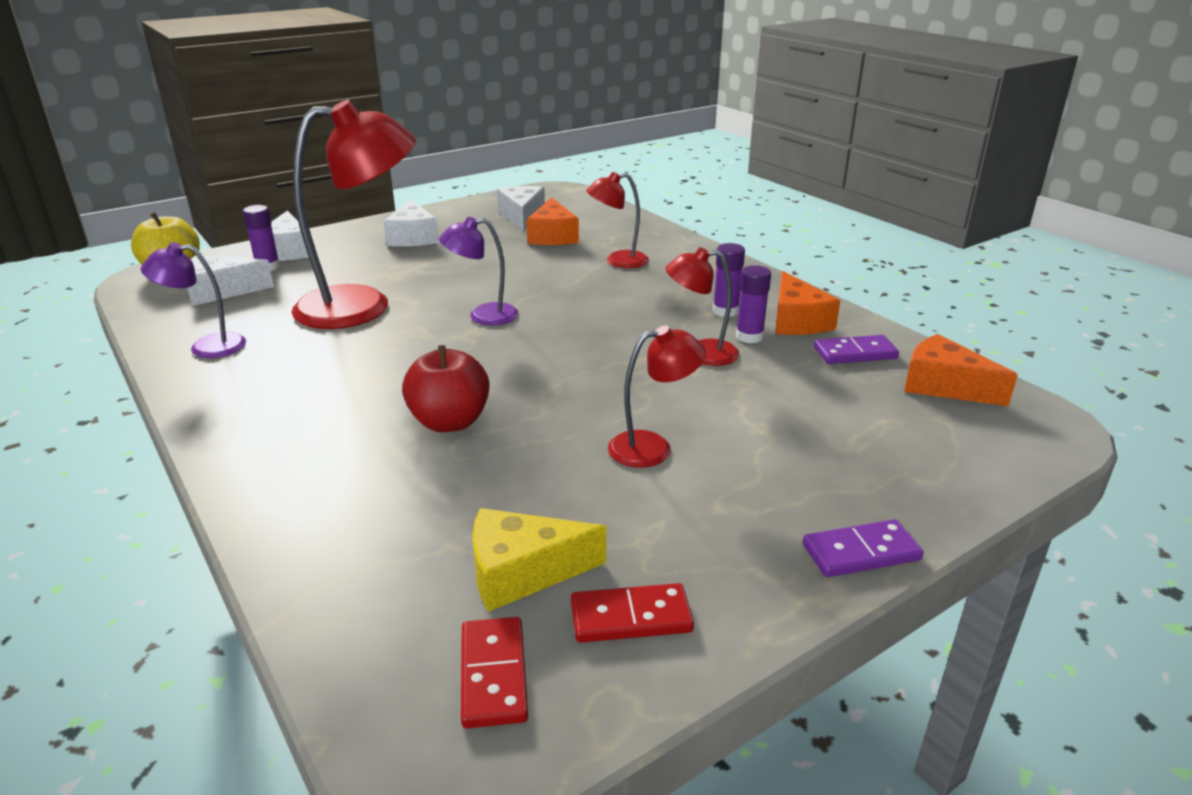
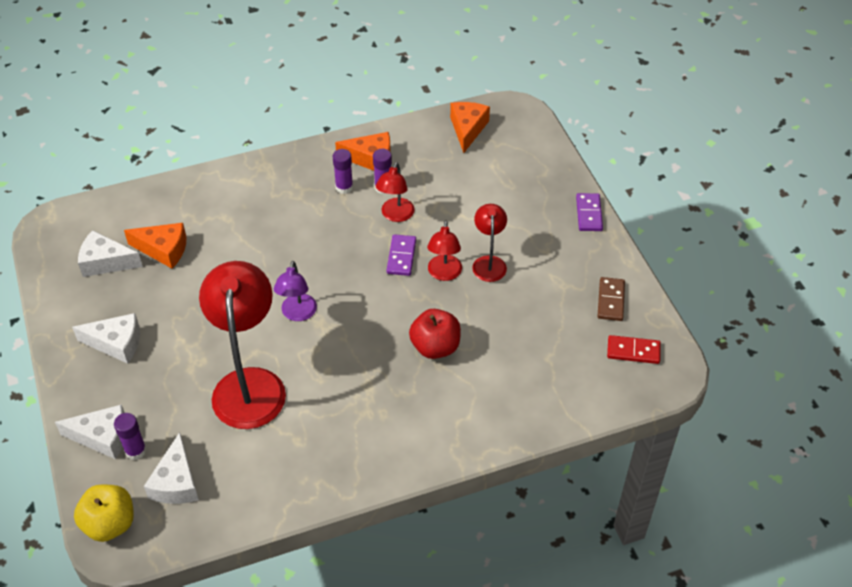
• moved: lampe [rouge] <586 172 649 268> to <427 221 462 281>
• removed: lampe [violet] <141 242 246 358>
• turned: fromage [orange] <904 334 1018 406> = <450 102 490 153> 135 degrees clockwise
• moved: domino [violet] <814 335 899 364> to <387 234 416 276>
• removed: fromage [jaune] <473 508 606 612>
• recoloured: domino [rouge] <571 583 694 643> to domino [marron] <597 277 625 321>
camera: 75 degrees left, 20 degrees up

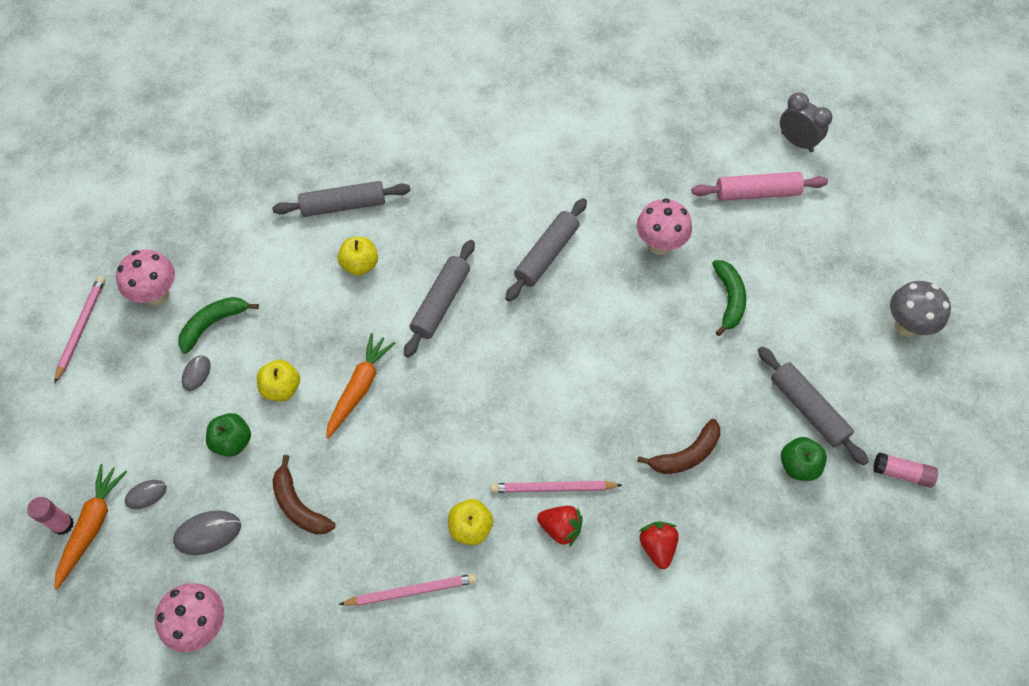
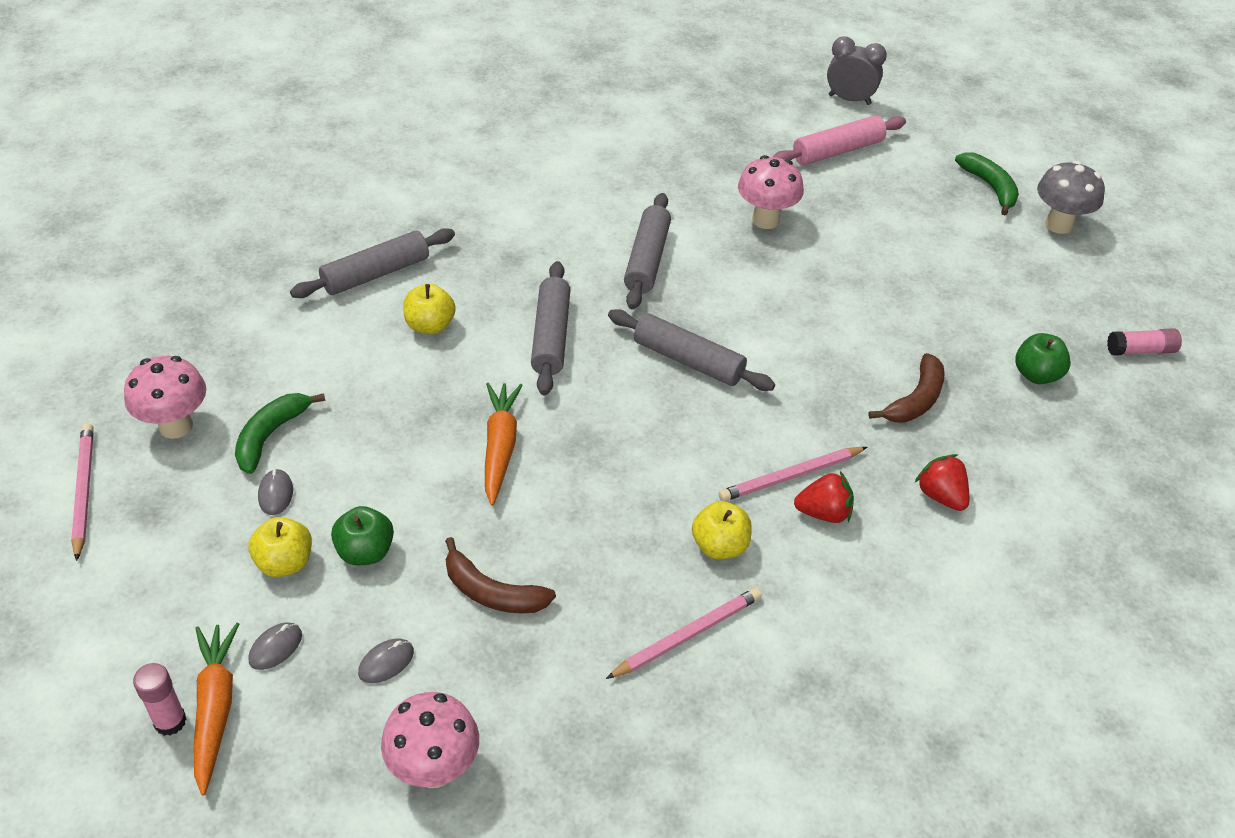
• moved: banane [vert] <712 260 746 336> to <955 152 1019 215>
• moved: rouleau à pâtisserie [gris] <758 347 869 465> to <608 309 775 391>
• moved: pomme [jaune] <257 360 300 401> to <248 517 312 577>
• resized: souris [gris] <173 511 241 555> = <358 639 414 683> x0.64
camera: 25 degrees left, 15 degrees down

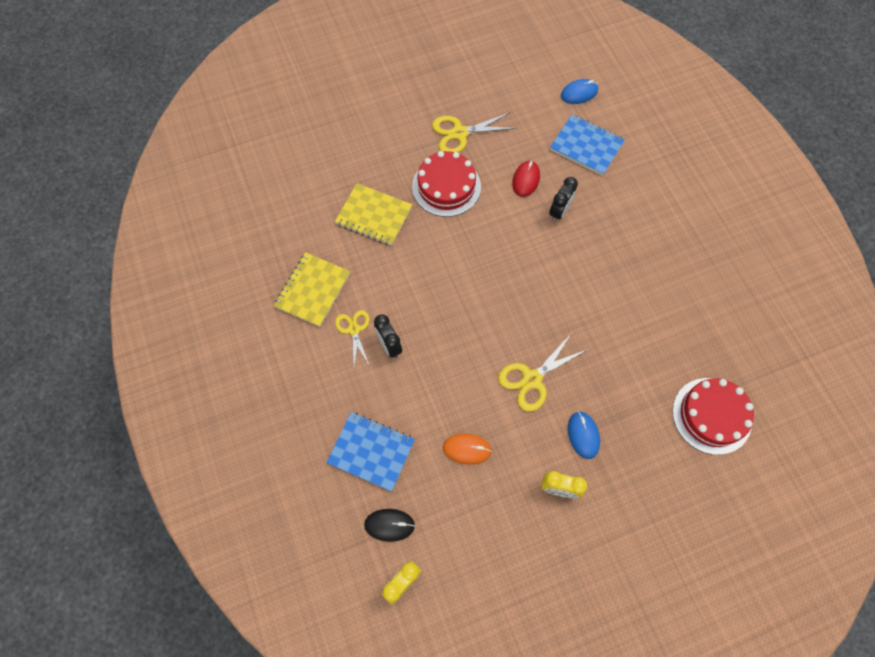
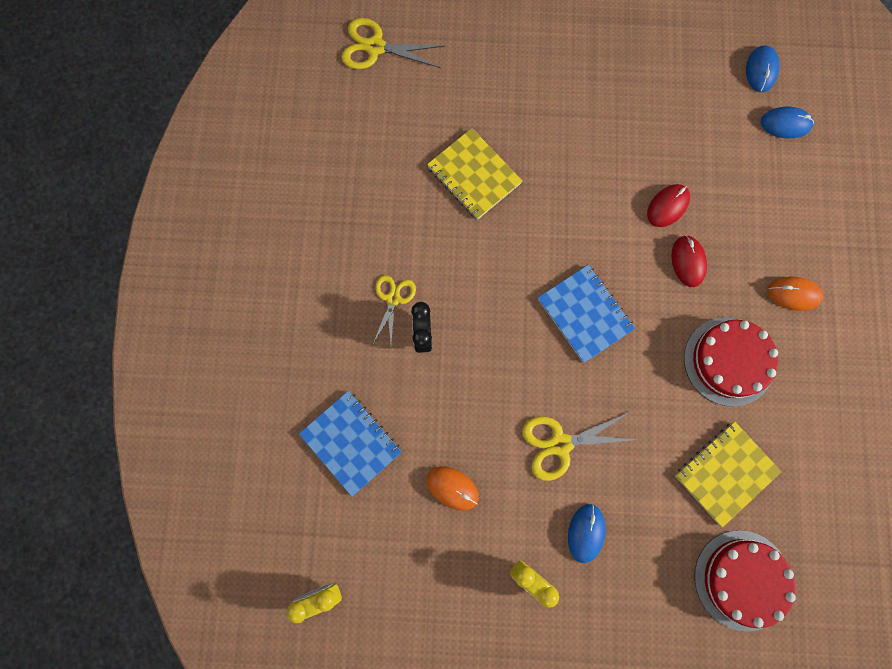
• moved: ciseaux [jaune] <432 112 517 152> to <341 18 445 69>
• moved: carnet [bleu] <550 114 625 176> to <538 265 635 363>
• moved: gâteau [rouge] <412 151 481 217> to <684 317 778 407>
• replaced: réveil [noir] <549 177 578 222> to souris [rouge] <671 235 707 287>
• moved: carnet [jaune] <274 252 350 327> to <675 422 781 528>
• removed: souris [noir] <364 509 415 542>
• added: souris [bleu] <746 45 779 92>
• added: souris [orange] <768 276 823 311>
camera: 25 degrees right, 10 degrees up

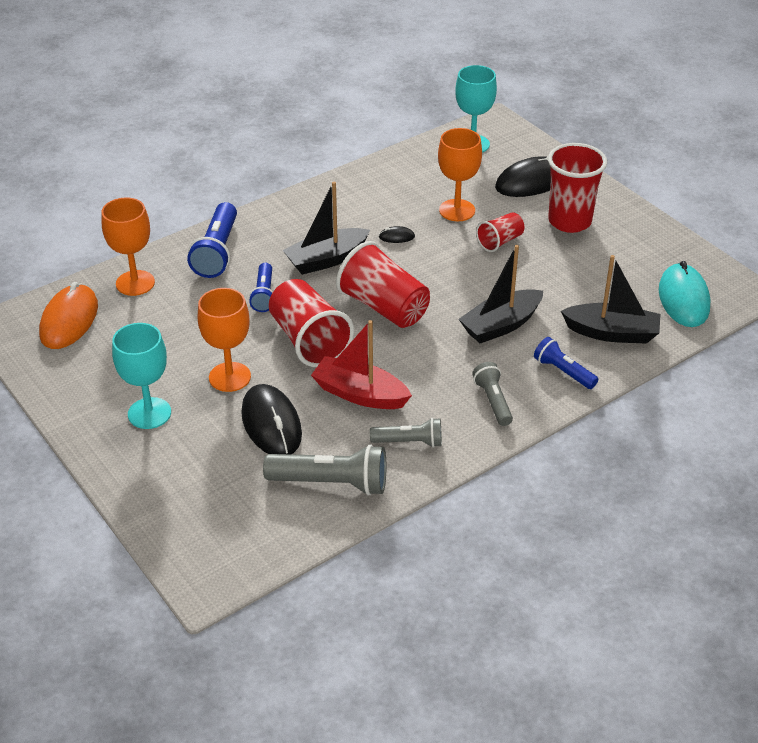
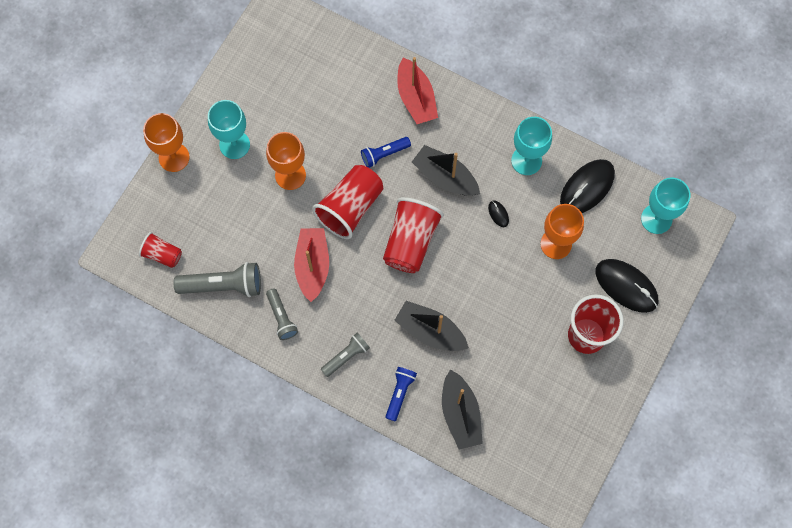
• moved: verre à pied [orange] <101 197 155 296> to <143 113 190 172>
• replaced: lampe de poche [bleu] <187 202 237 278> to bateau [rouge] <397 57 438 124>
• moved: gobelet [rouge] <476 212 524 252> to <139 232 182 268>
• removed: souris [turquoise] <659 261 711 327>
• removed: souris [orange] <39 282 98 349>
• moved: souris [noir] <241 384 302 454> to <560 159 615 213>
• turned: lampe de poche [gris] <263 444 386 496> = <174 262 261 297> 75 degrees counterclockwise
• added: verre à pied [turquoise] <511 117 552 175>
camera: 65 degrees right, 30 degrees up

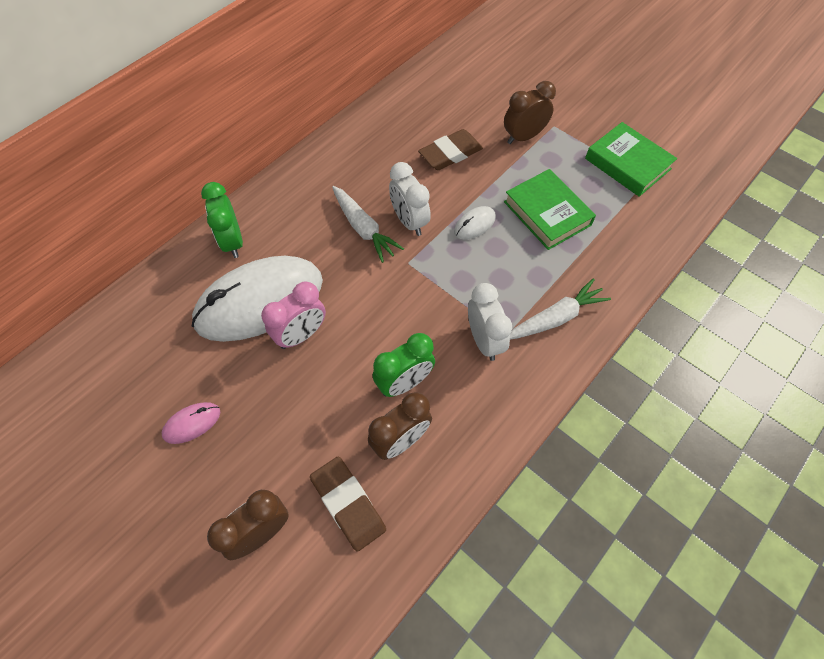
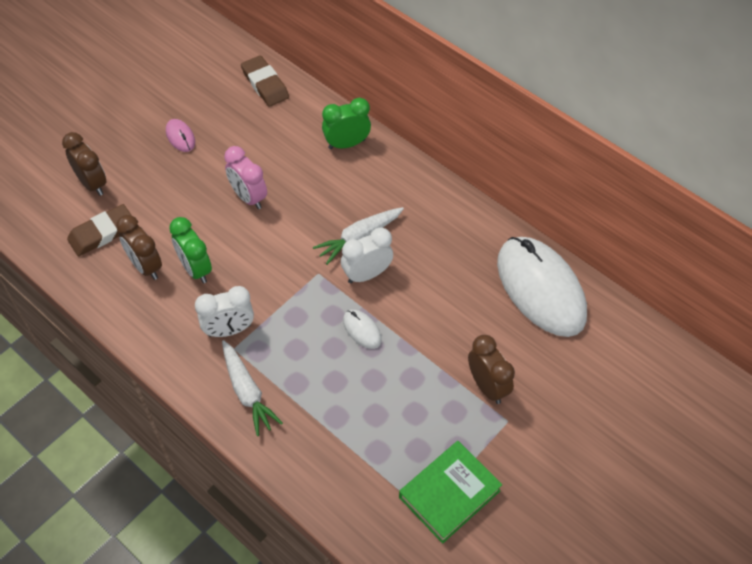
• moved: gomme [marron] <418 129 483 170> to <241 55 289 107>
• removed: livre [vert] <504 169 596 250>
• moved: souris [blanc] <192 256 323 342> to <497 237 587 337>
camera: 90 degrees right, 5 degrees down

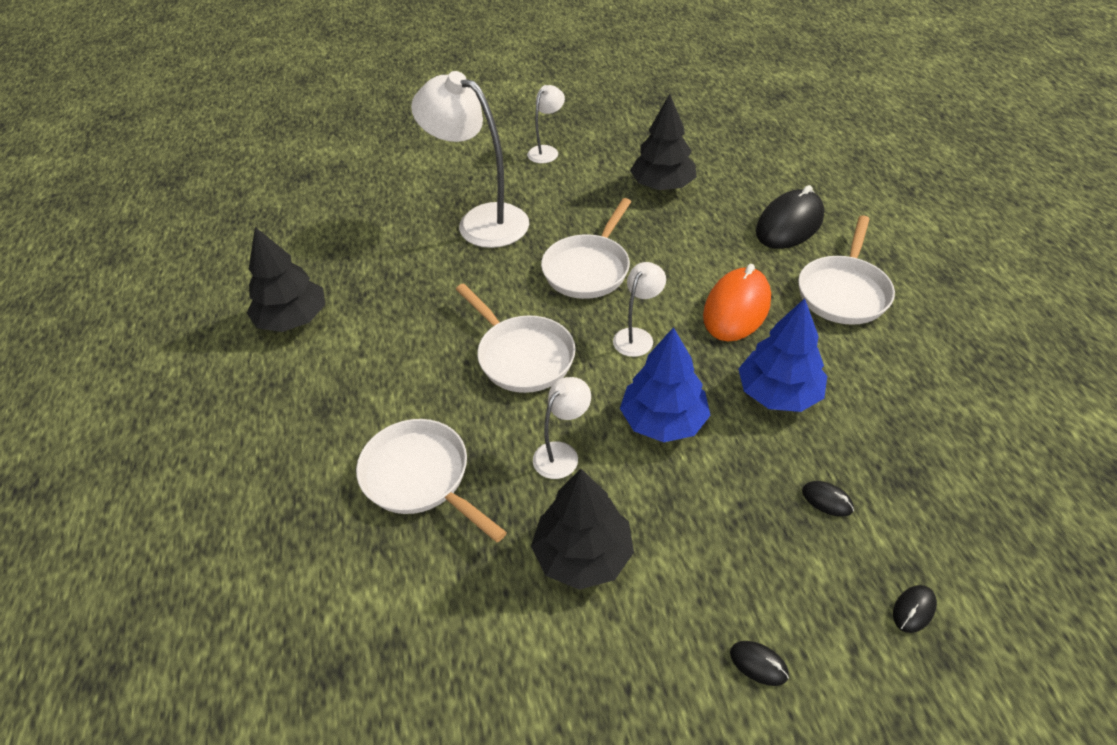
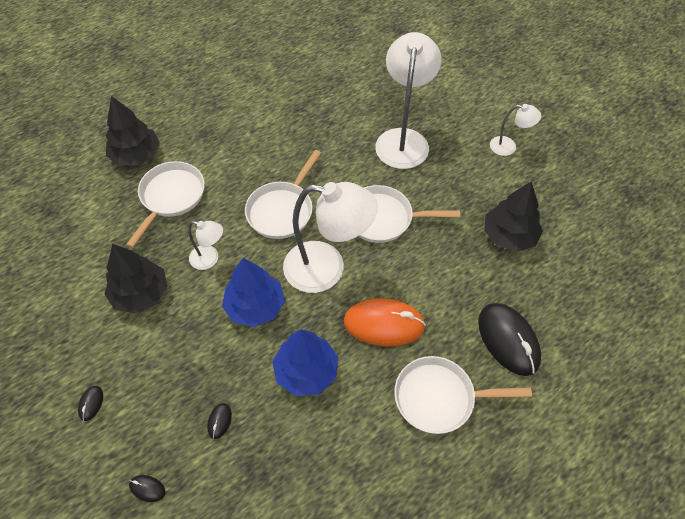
• turned: souris [noir] <756 185 824 249> = <478 303 541 376> 45 degrees clockwise
• moved: arbre [noir] <247 227 325 332> to <105 96 160 165>
• resized: lampe [blanc] <613 262 666 357> = <283 182 378 293> x2.04
camera: 65 degrees right, 10 degrees up

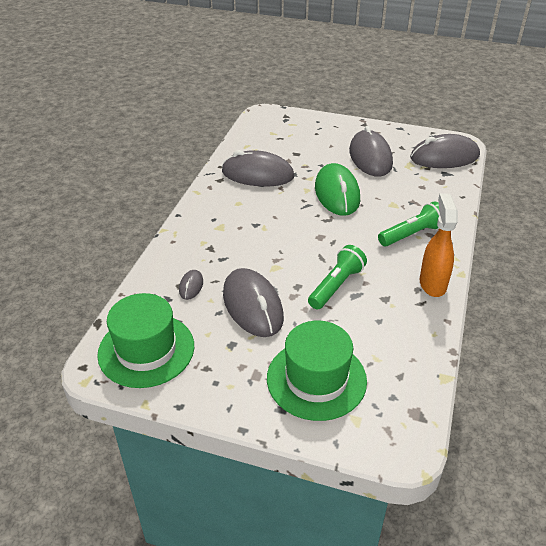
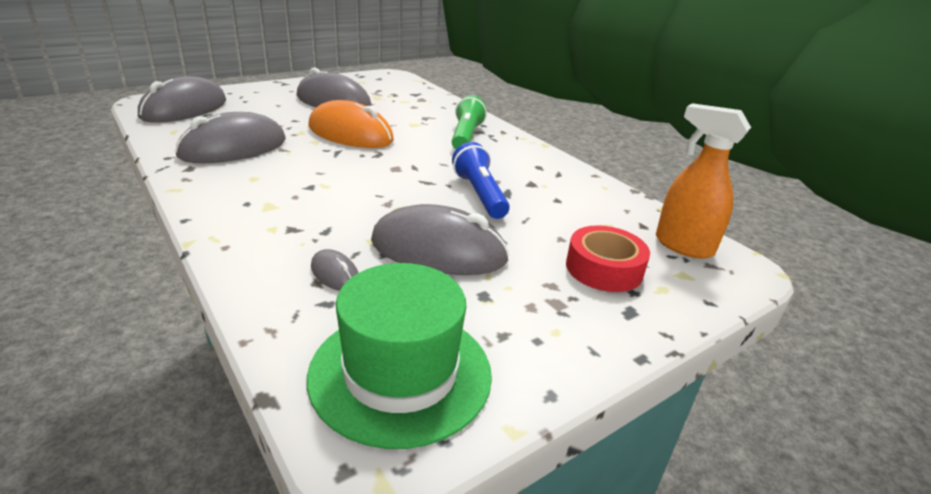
• moved: souris [gris] <410 134 480 168> to <138 76 226 123>
• recoloured: souris [vert] <315 163 360 216> to souris [orange] <308 100 394 148>
• moved: vaporisateur [orange] <420 194 458 297> to <656 103 751 259>
• recoloured: lampe de poche [vert] <308 245 367 310> to lampe de poche [bleu] <452 142 510 219>
• replaced: chapeau [vert] <267 321 367 421> to ruban adhésif [rouge] <566 225 650 292>
camera: 55 degrees left, 10 degrees down

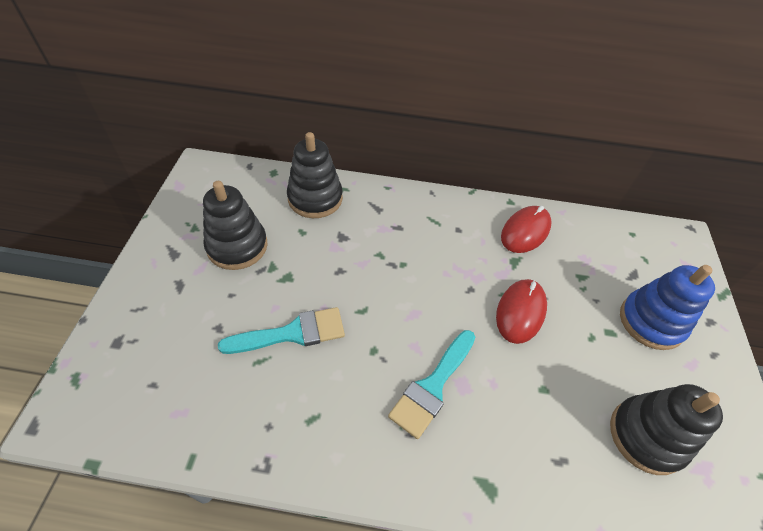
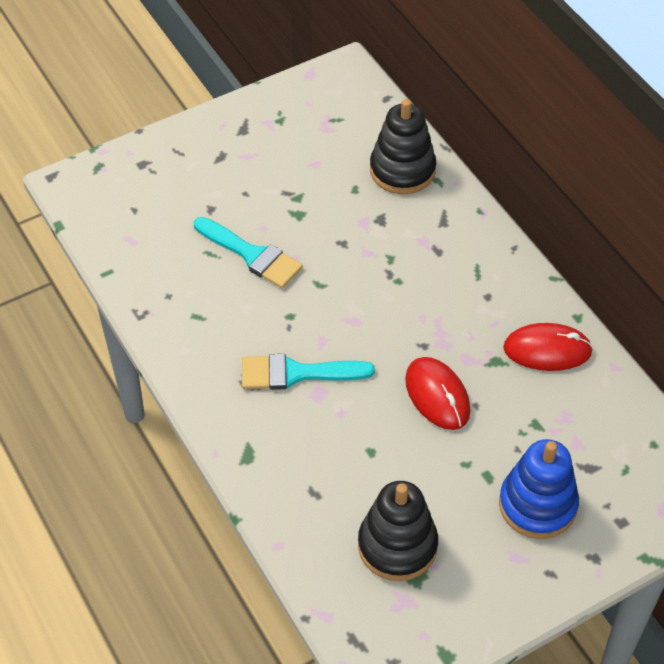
• removed: jouet à empiler [noir] <203 181 268 270>
• turned: souris [rouge] <496 279 547 344> = <405 357 471 430> 75 degrees clockwise
camera: 55 degrees right, 0 degrees up

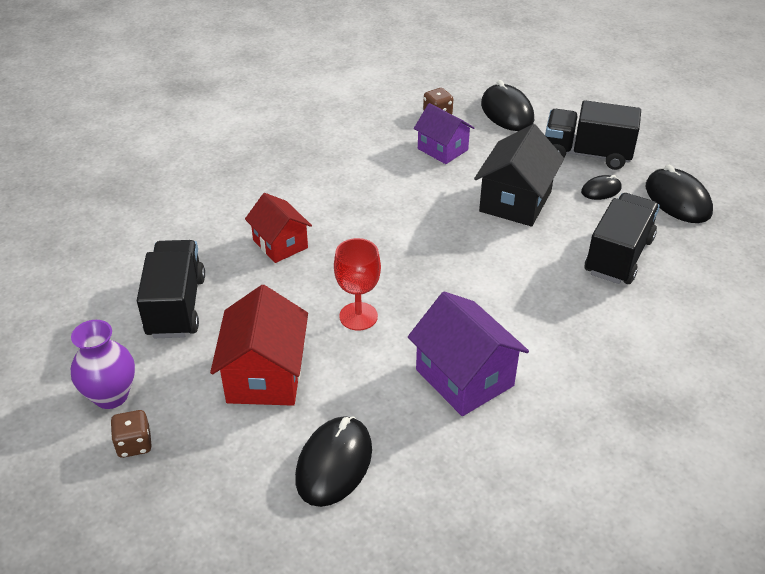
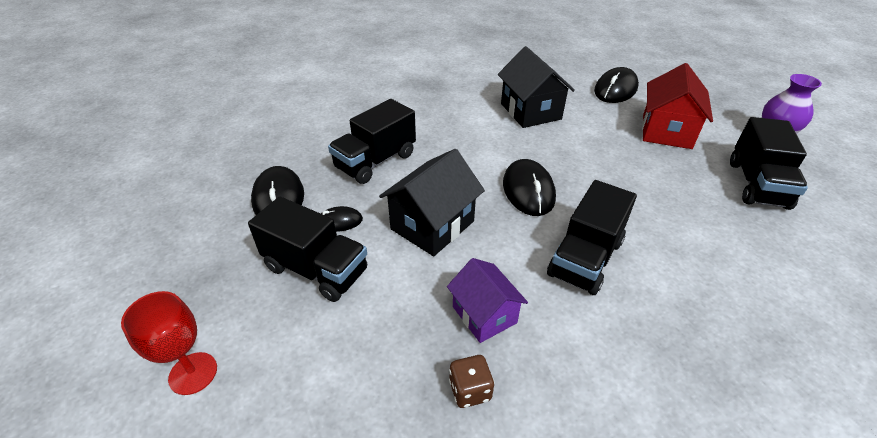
• moved: souris [noir] <481 80 534 131> to <503 159 556 216>
• removed: maison [rouge] <245 193 312 263>
• moved: verre à pied [rouge] <334 238 381 331> to <121 291 217 395>
• recoloured: maison [violet] <408 292 529 416> to maison [noir] <498 46 575 128>
• removed: dé [marron] <110 410 152 458>
• added: camion [noir] <547 180 637 295>
camera: 165 degrees left, 0 degrees up

